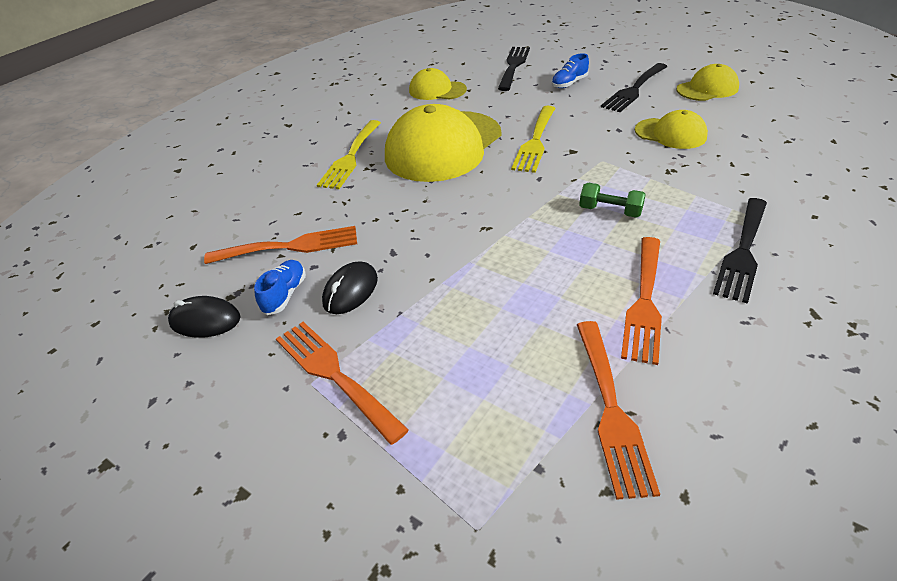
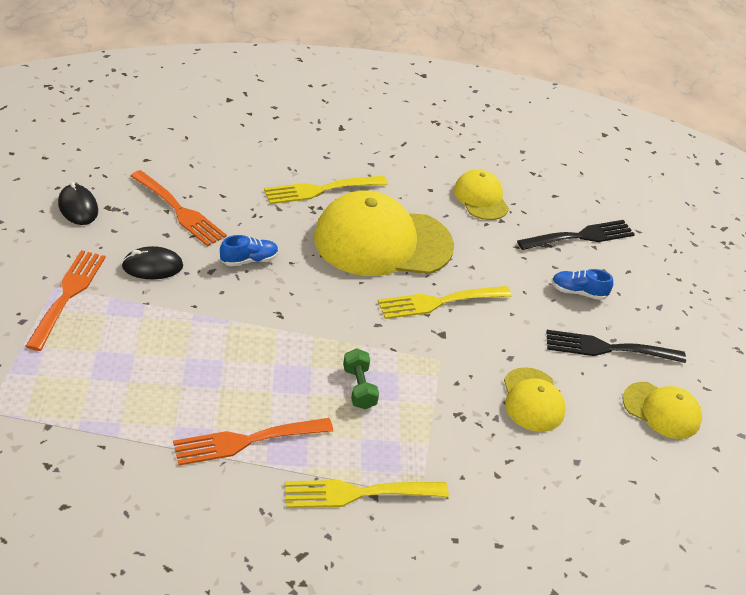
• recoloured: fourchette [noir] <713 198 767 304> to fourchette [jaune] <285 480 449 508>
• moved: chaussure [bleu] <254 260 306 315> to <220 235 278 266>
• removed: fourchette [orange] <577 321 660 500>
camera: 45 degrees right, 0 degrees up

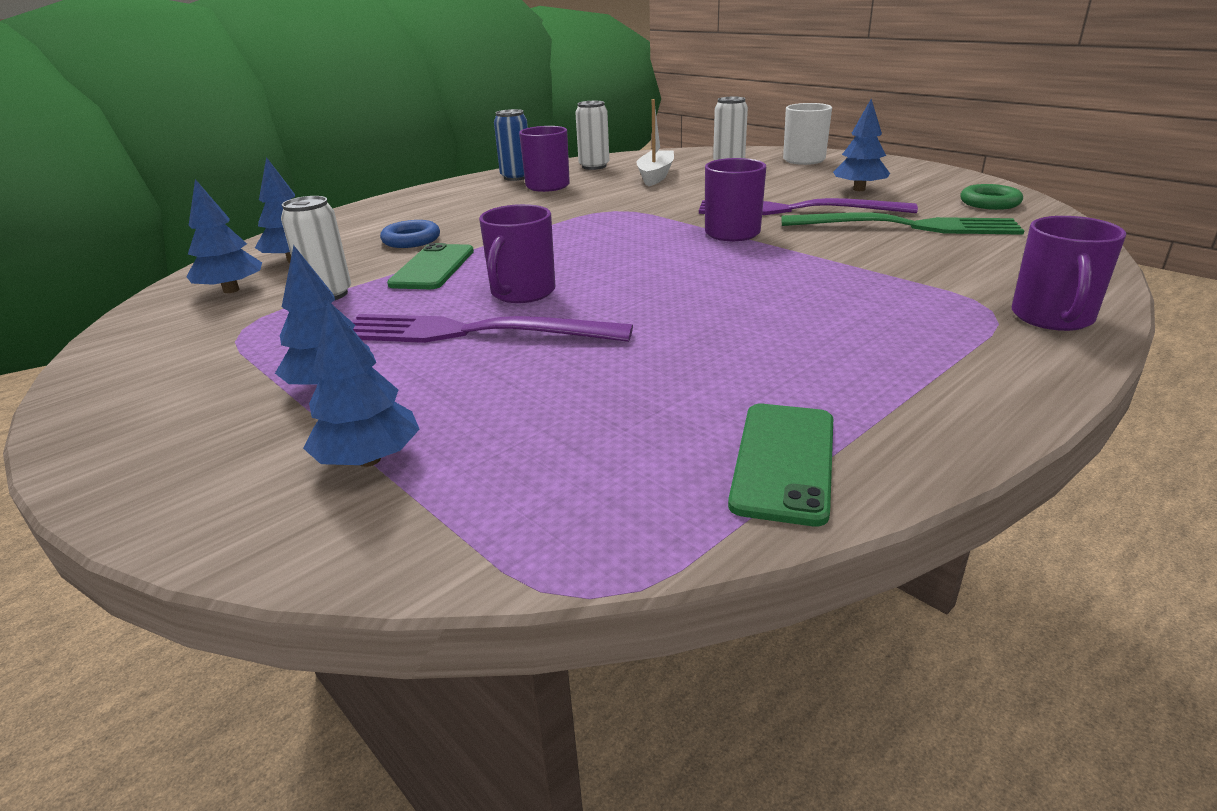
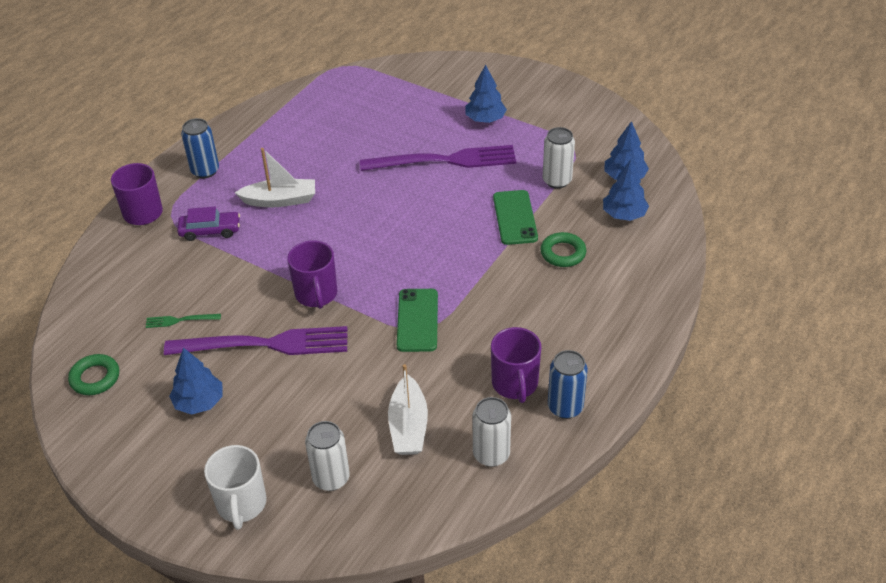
• removed: tasse [violet] <479 204 555 303>
• resized: fourchette [vert] <782 213 1024 235> = <146 314 221 328> x0.42
• recoloured: anneau [bleu] <380 220 440 248> to anneau [vert] <540 232 586 267>
• removed: arbre [bleu] <303 300 420 467>
• moved: téléphone [vert] <728 404 833 526> to <397 289 438 352>
• added: canette [bleu] <181 118 219 179>
• added: bateau [blanc] <235 148 315 207>
• added: voiture [violet] <177 207 240 241>
camera: 165 degrees right, 15 degrees up

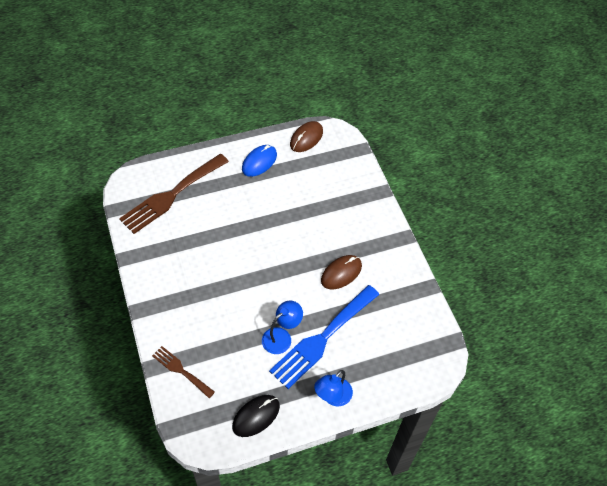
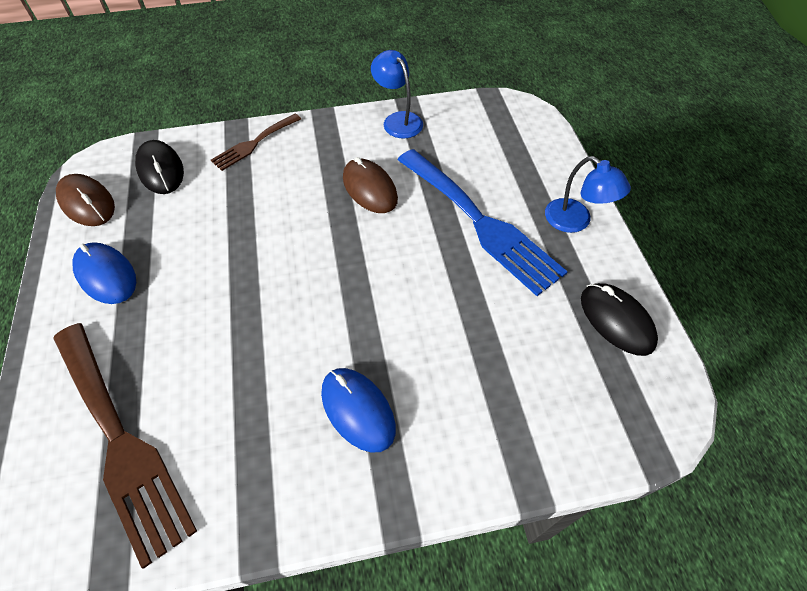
• moved: lampe [bleu] <262 301 303 354> to <371 50 423 138>
• moved: fourchette [marron] <152 346 215 398> to <211 114 301 171>
• added: souris [noir] <135 140 184 194>
• added: souris [bleu] <321 368 396 453>
camera: 80 degrees left, 0 degrees up

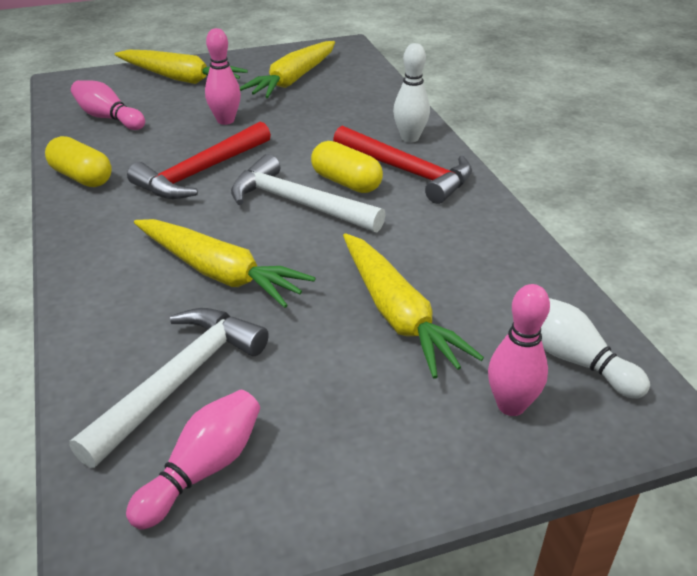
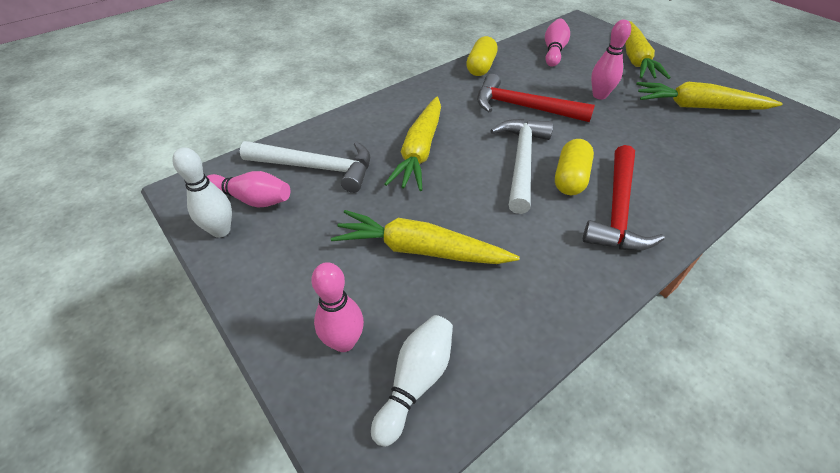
• moved: quille [blanc] <393 43 430 142> to <172 147 232 238>
• turned: carotte [jaune] <343 233 484 379> = <331 210 520 264> 60 degrees clockwise
camera: 70 degrees right, 10 degrees up

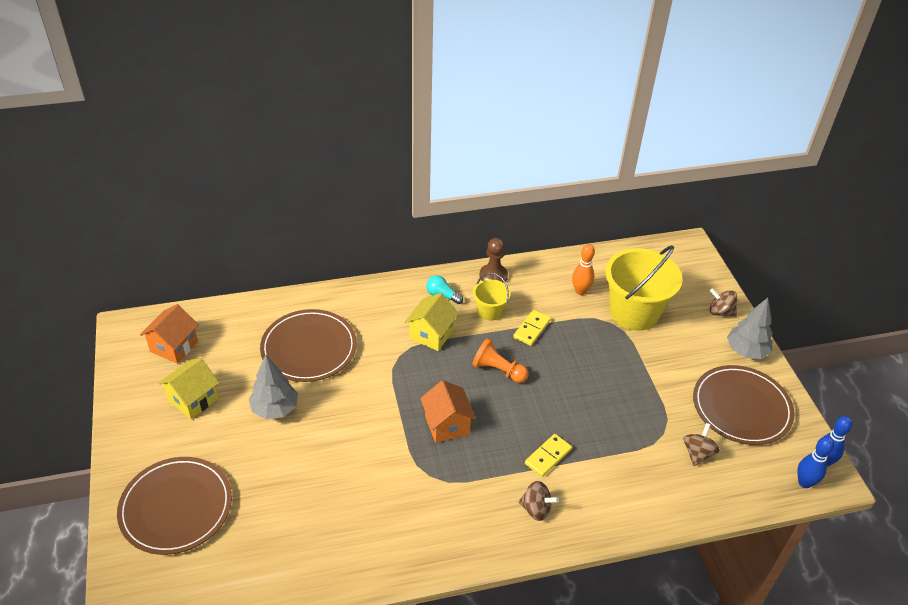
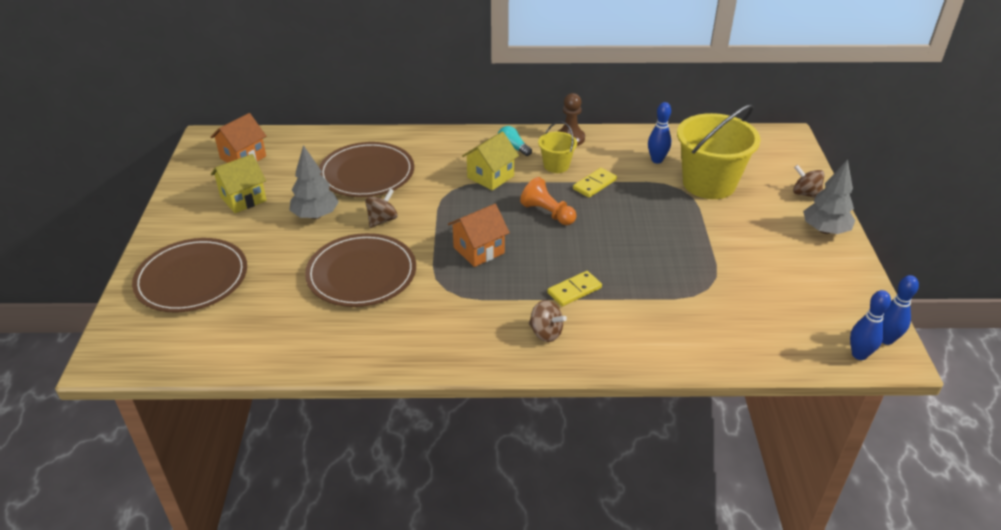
• recoloured: quille [orange] <572 244 595 295> to quille [bleu] <648 102 671 163>
• moved: assiette [marron] <693 365 795 445> to <305 233 416 307>
• turned: maison [orange] <420 380 476 443> = <448 204 510 267> 60 degrees clockwise
• moved: toupie [marron] <683 423 720 466> to <365 189 398 228>
camera: 15 degrees right, 5 degrees down

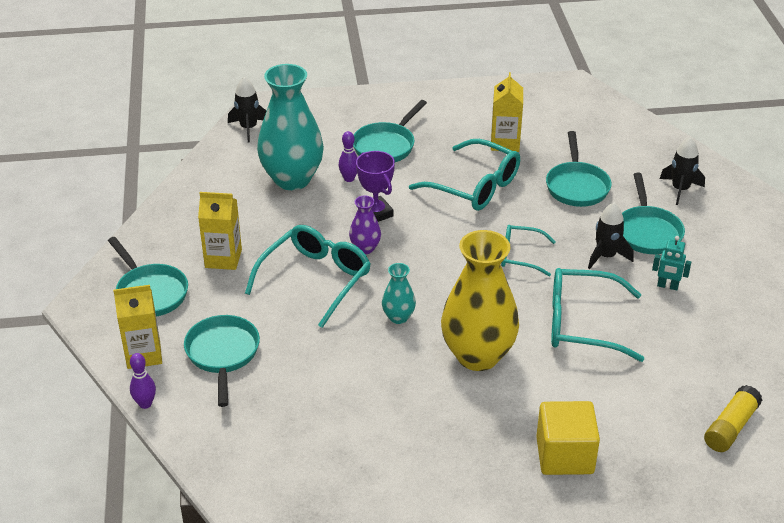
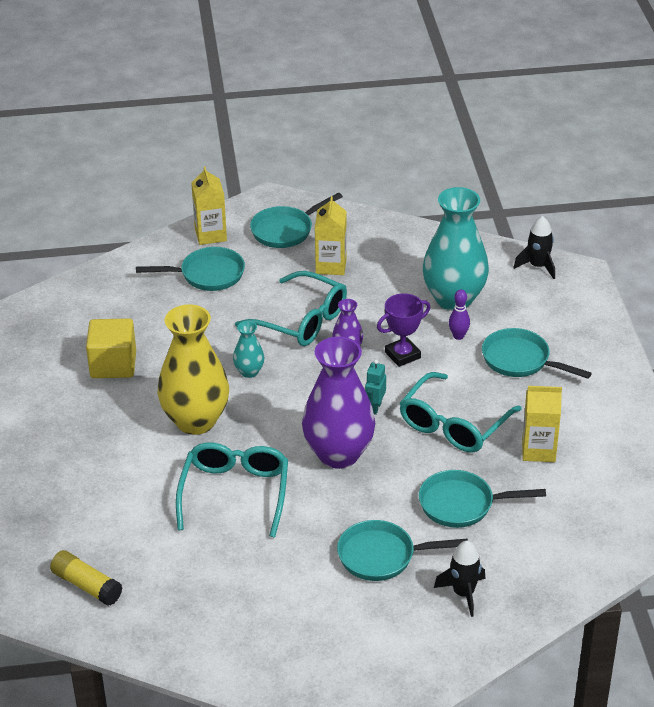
• removed: fusée [noir] <588 203 634 269>
• replaced: lunettes [turquoise] <501 225 556 276> to vase [violet] <302 336 375 469>
• moved: robot [turquoise] <652 236 691 290> to <365 360 386 415>
• removed: quille [violet] <130 353 156 409>
• moved: cube [jaune] <536 401 600 475> to <86 318 136 378>
camera: 90 degrees right, 0 degrees up

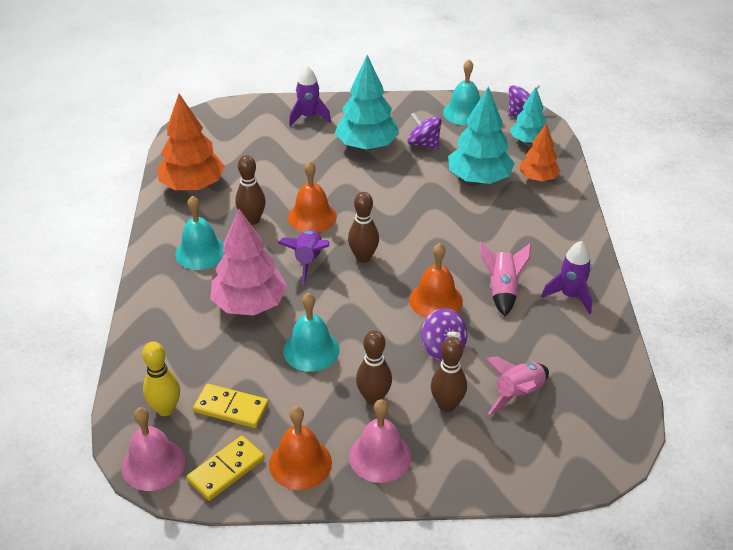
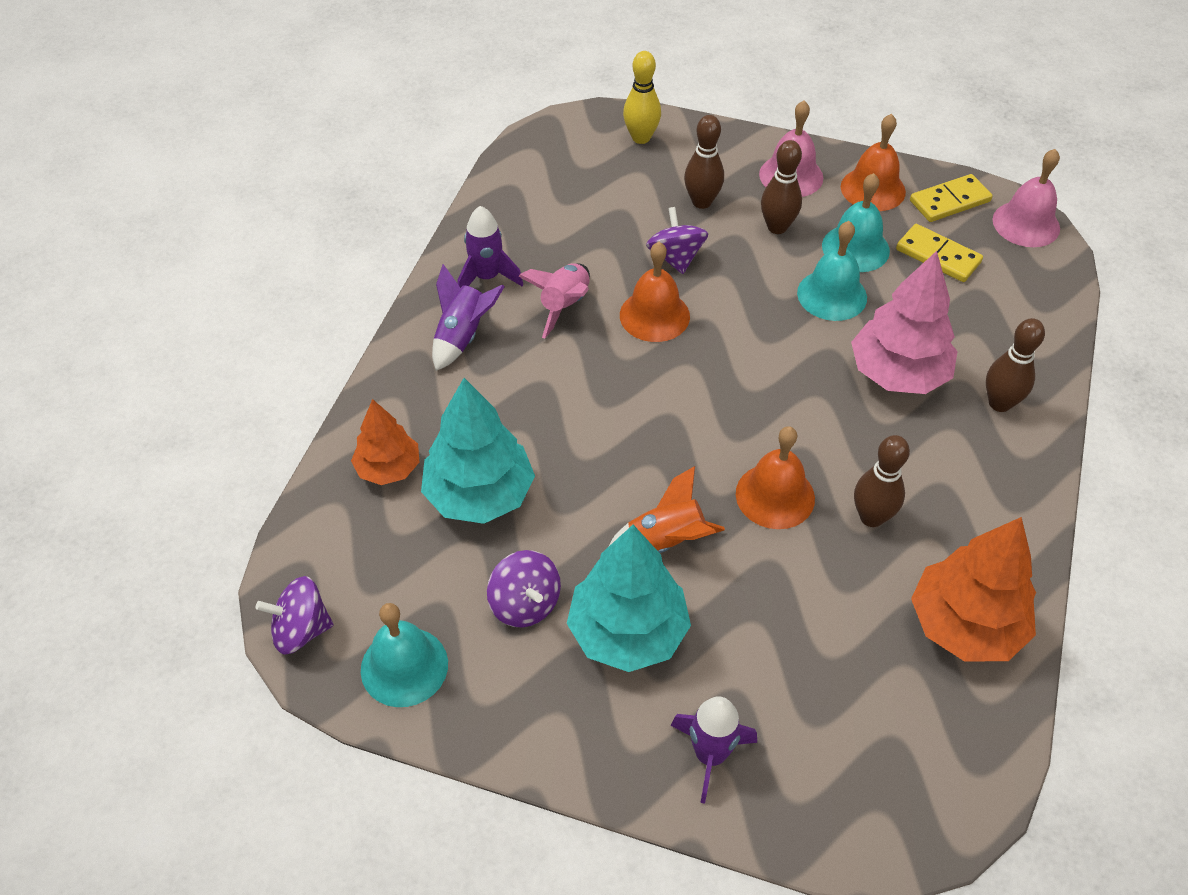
• removed: arbre [turquoise] <510 87 547 144>
• moved: quille [marron] <348 192 379 263> to <986 318 1045 412>
• moved: cloche [turquoise] <175 196 224 270> to <822 173 890 272>
• moved: fusée [violet] <278 230 329 285> to <432 264 505 371>
• moved: quille [jaune] <142 341 180 416> to <623 51 661 144>
• removed: fusée [rose] <484 356 549 415>
• added: fusée [orange] <609 466 725 553>
camera: 160 degrees left, 10 degrees up

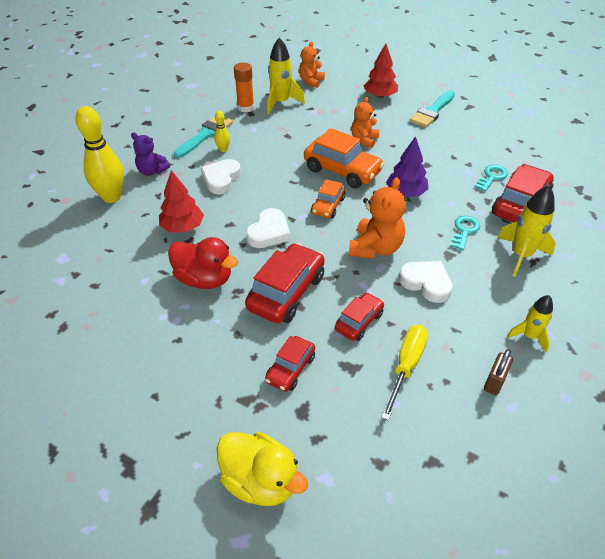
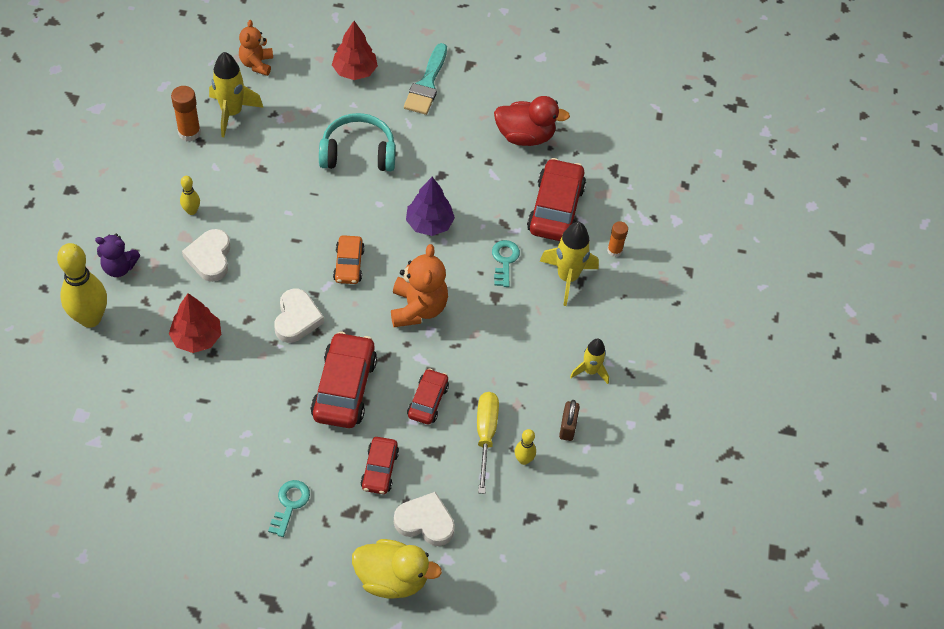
• replaced: ours en peluche [orange] <351 97 380 148> to casque audio [turquoise] <319 113 396 171>
• removed: pinceau [turquoise] <174 117 233 158>
• removed: voiture [orange] <304 128 384 188>
• moved: clé [turquoise] <475 165 508 192> to <268 480 310 537>
• moved: canard [rouge] <168 237 238 289> to <494 96 570 146>
• moved: cœur [blanc] <399 261 453 303> to <394 492 455 546>
• added: bâton de colle [orange] <607 221 628 257>
• added: quille [jaune] <515 429 536 465>
camera: 25 degrees left, 10 degrees up

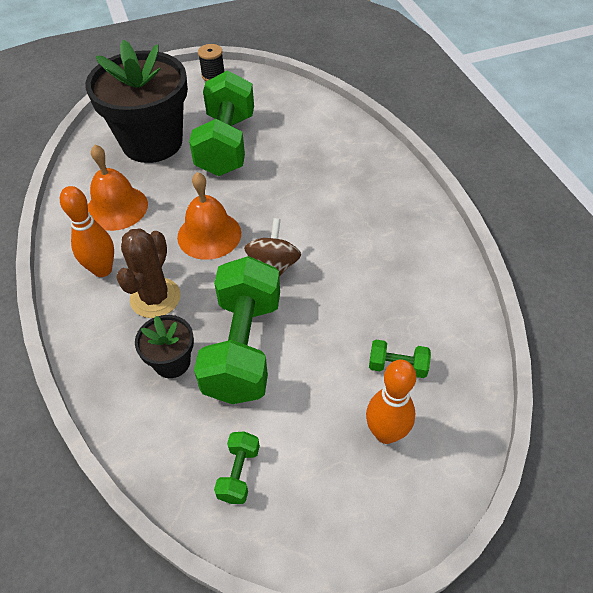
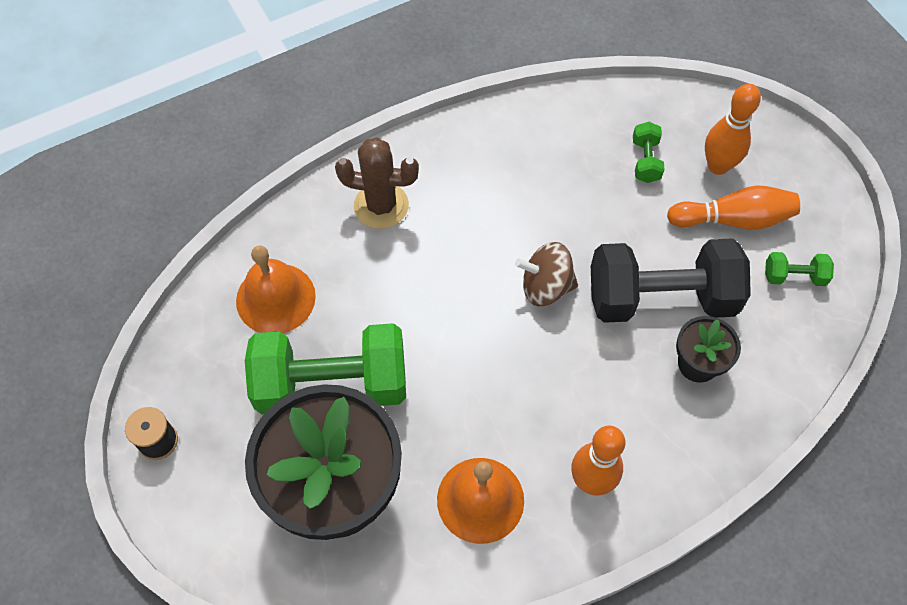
• moved: cloche [orange] <177 172 241 260> to <236 246 316 333>
• moved: cactus [marron] <116 229 180 318> to <335 137 419 229>
• recoloured: haltère [vert] <194 256 280 404> to haltère [noir] <591 238 751 323>
• added: quille [orange] <667 185 800 230>
camera: 100 degrees left, 10 degrees up

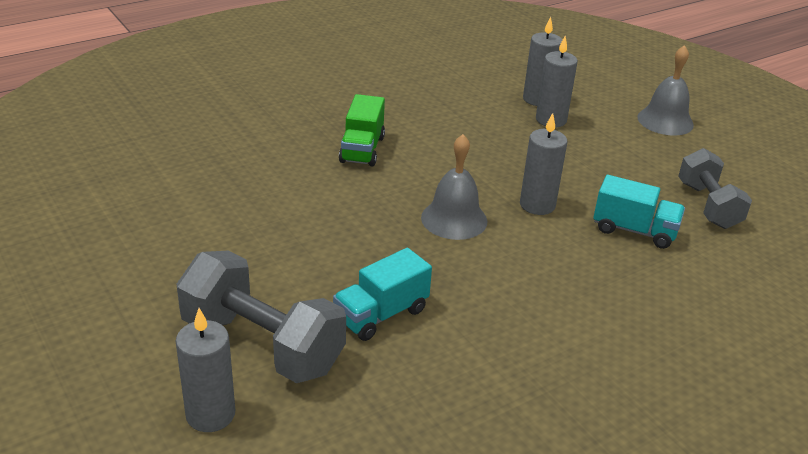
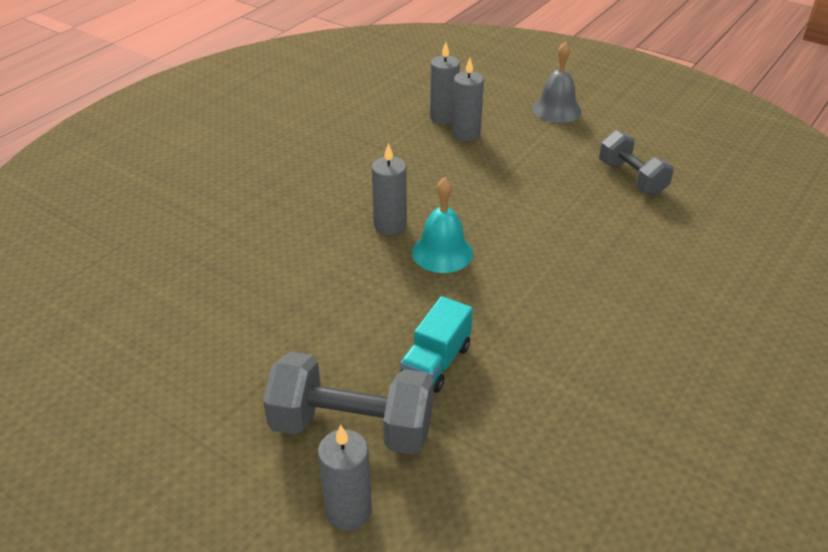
• removed: camion [vert] <339 94 385 167>
• moved: bougie [gris] <520 113 567 215> to <371 143 407 235>
• recoloured: cloche [gris] <421 134 487 240> to cloche [turquoise] <412 177 473 273>
• removed: camion [turquoise] <593 175 685 249>
camera: 20 degrees left, 5 degrees up

